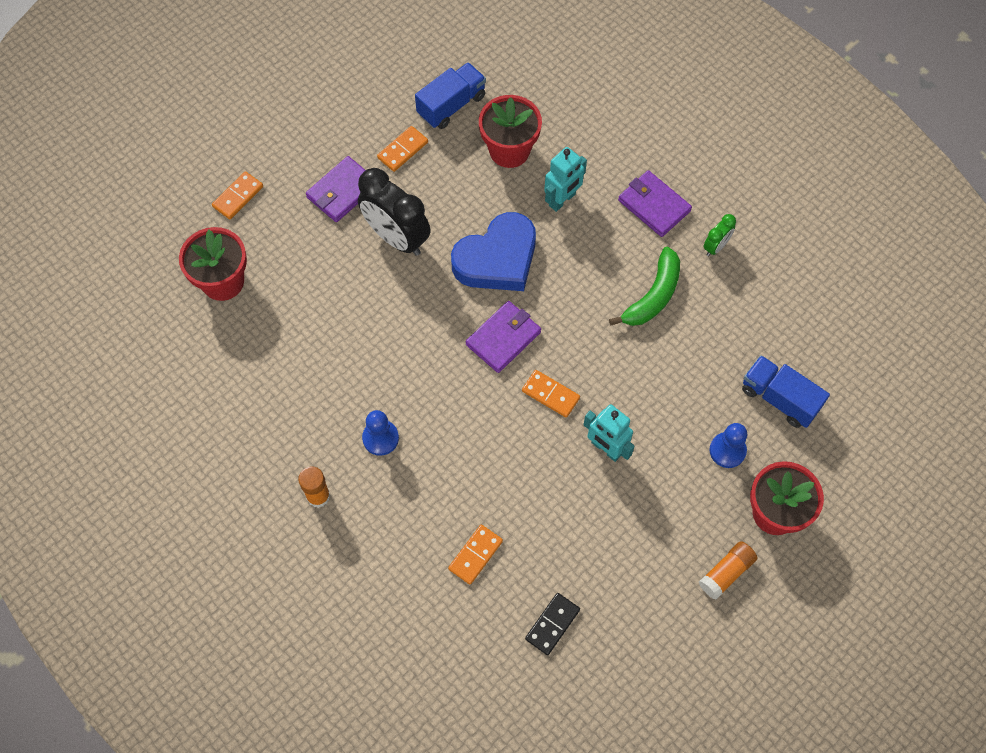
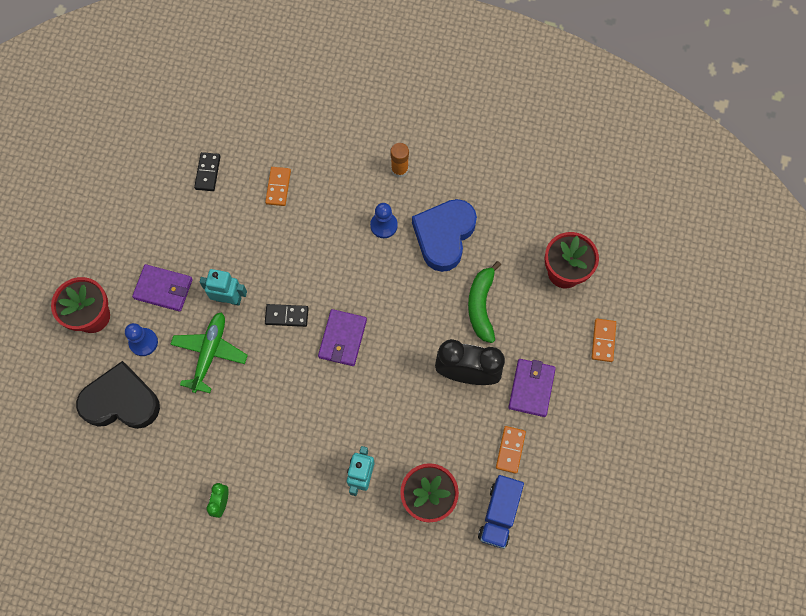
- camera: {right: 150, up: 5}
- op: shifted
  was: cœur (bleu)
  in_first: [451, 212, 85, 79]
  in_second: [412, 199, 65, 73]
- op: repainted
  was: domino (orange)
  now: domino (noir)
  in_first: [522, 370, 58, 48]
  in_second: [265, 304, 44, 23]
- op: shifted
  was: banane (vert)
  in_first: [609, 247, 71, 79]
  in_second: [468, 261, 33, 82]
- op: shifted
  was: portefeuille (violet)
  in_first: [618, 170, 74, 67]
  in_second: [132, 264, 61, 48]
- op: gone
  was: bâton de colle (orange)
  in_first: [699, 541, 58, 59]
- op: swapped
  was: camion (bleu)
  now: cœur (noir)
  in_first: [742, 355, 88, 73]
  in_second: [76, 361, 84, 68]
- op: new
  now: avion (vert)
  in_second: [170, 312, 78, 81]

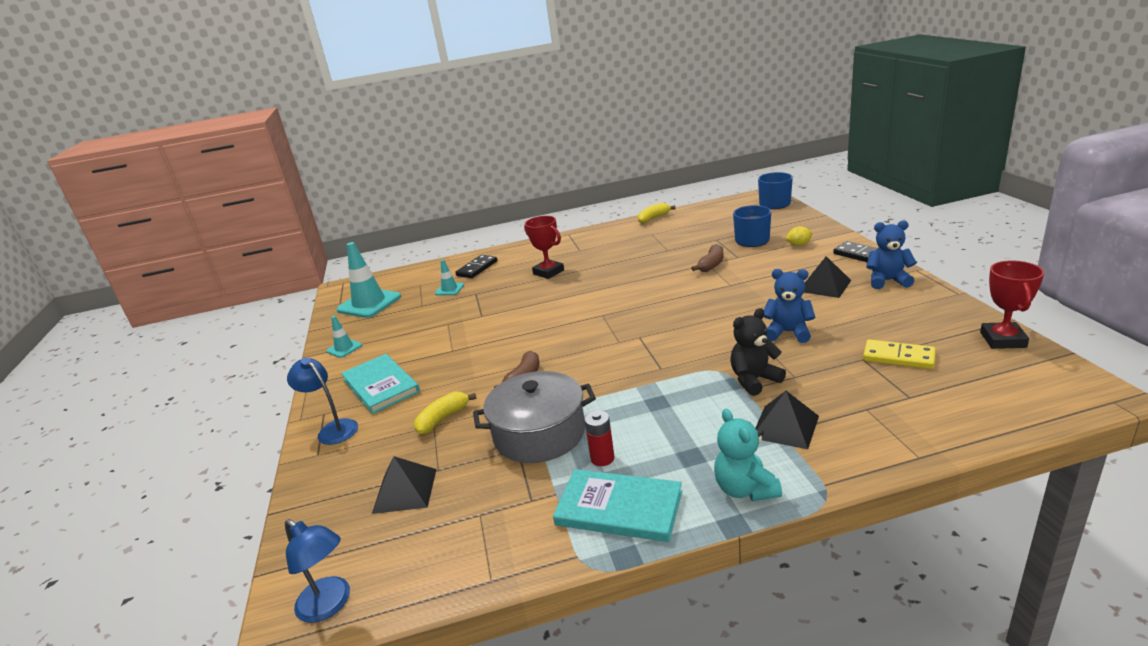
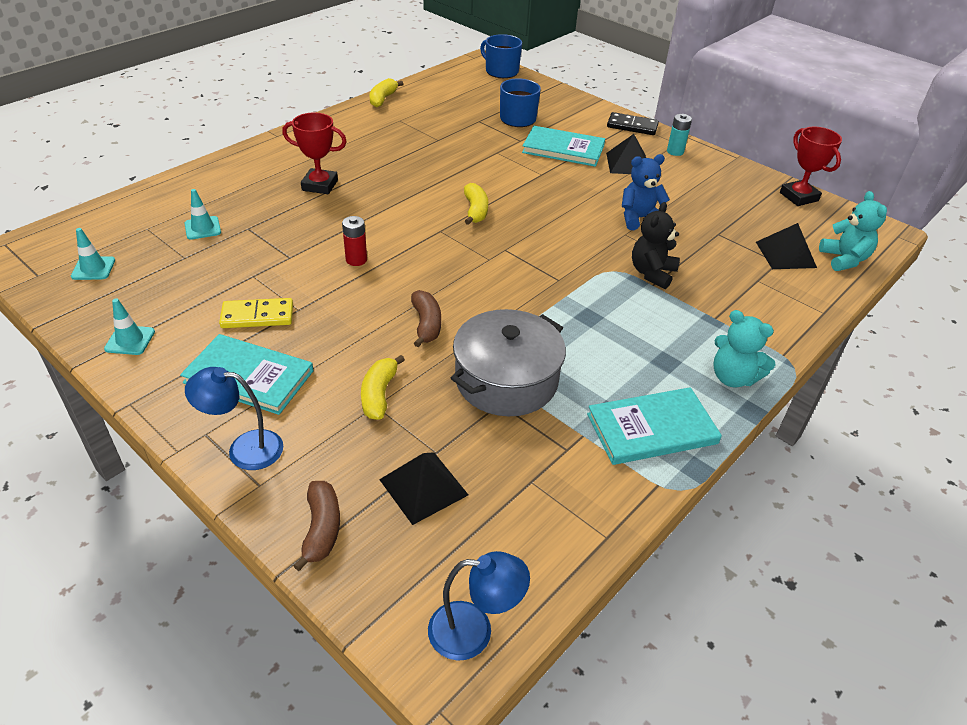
- camera: {right: -40, up: 15}
- op: scaled
  was: cône de chantier (turquoise)
  in_first: [337, 242, 64, 76]
  in_second: [71, 228, 44, 52]
  ratio: 0.5
- op: gone
  was: domino (noir)
  in_first: [455, 255, 42, 23]
- op: shifted
  was: pile (rouge)
  in_first: [584, 410, 31, 56]
  in_second: [342, 216, 25, 50]
- op: shifted
  was: banane (marron)
  in_first: [691, 244, 32, 28]
  in_second: [293, 481, 47, 90]
- op: shifted
  was: pyramide (noir)
  in_first: [755, 391, 64, 58]
  in_second: [756, 223, 61, 46]
- op: gone
  was: citron (jaune)
  in_first: [786, 226, 27, 20]
- op: shifted
  was: domino (jaune)
  in_first: [863, 339, 73, 30]
  in_second: [219, 298, 74, 30]
- op: swapped
  was: ours en peluche (bleu)
  now: pile (turquoise)
  in_first: [866, 220, 51, 69]
  in_second: [667, 114, 25, 42]
- op: new
  now: banane (jaune)
  in_second: [464, 183, 24, 42]
- op: new
  now: livre (turquoise)
  in_second: [522, 126, 83, 41]
- op: new
  now: ours en peluche (turquoise)
  in_second: [819, 191, 68, 80]

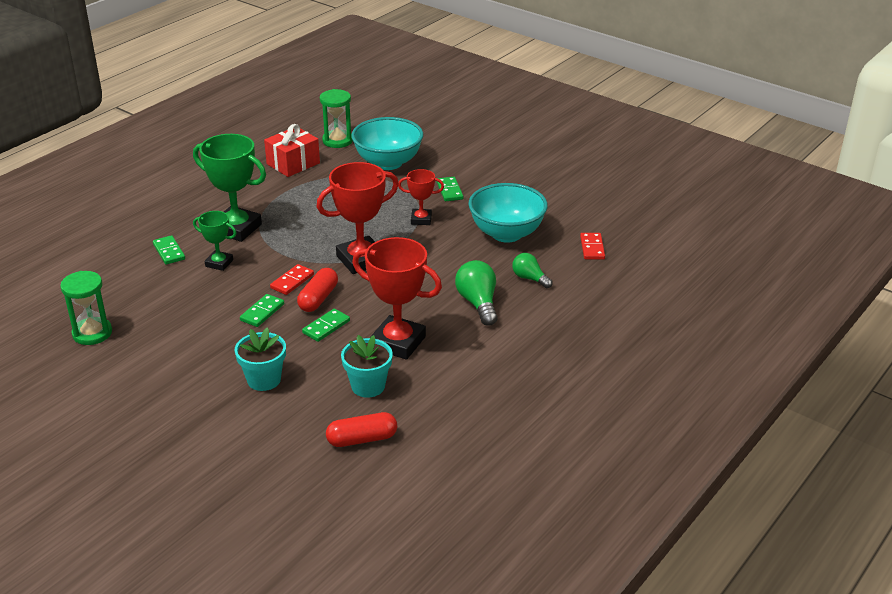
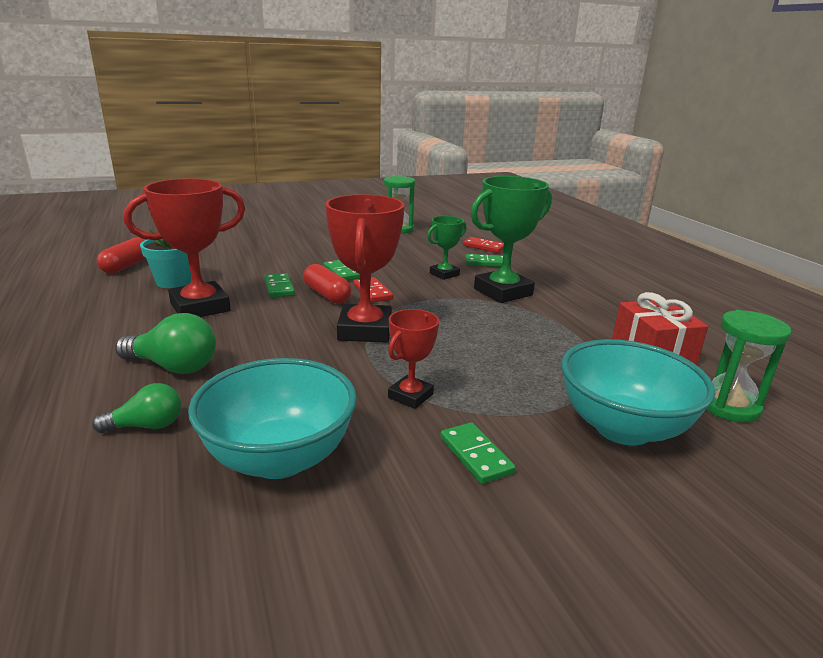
- camera: {right: 120, up: -10}
- op: gone
  was: pot de fleurs (turquoise)
  in_first: [235, 327, 51, 64]
- op: rotated
  was: domino (vert)
  in_first: [437, 177, 26, 24]
  in_second: [440, 422, 76, 62]
  clockwise: 45
- op: shifted
  was: domino (rouge)
  in_first: [580, 233, 25, 27]
  in_second: [463, 237, 41, 16]

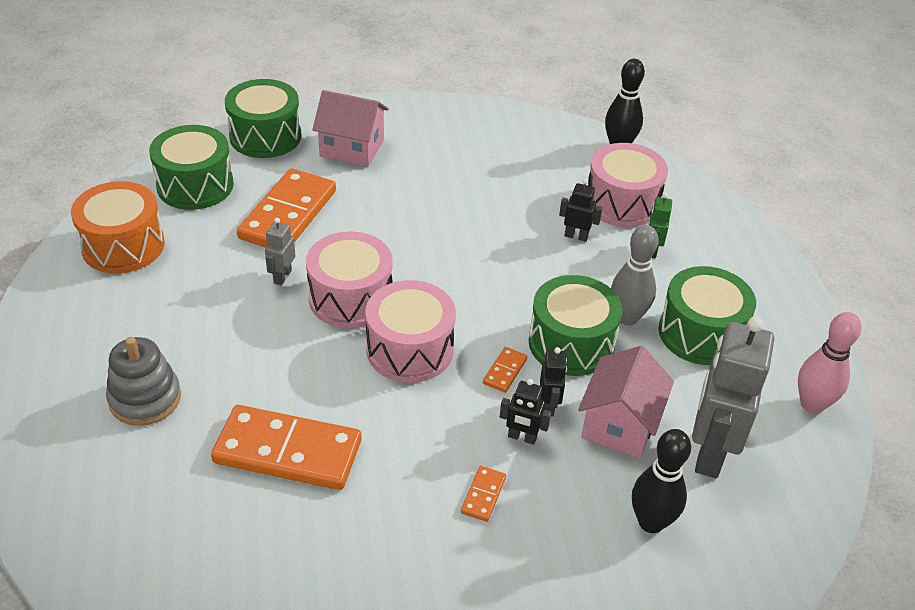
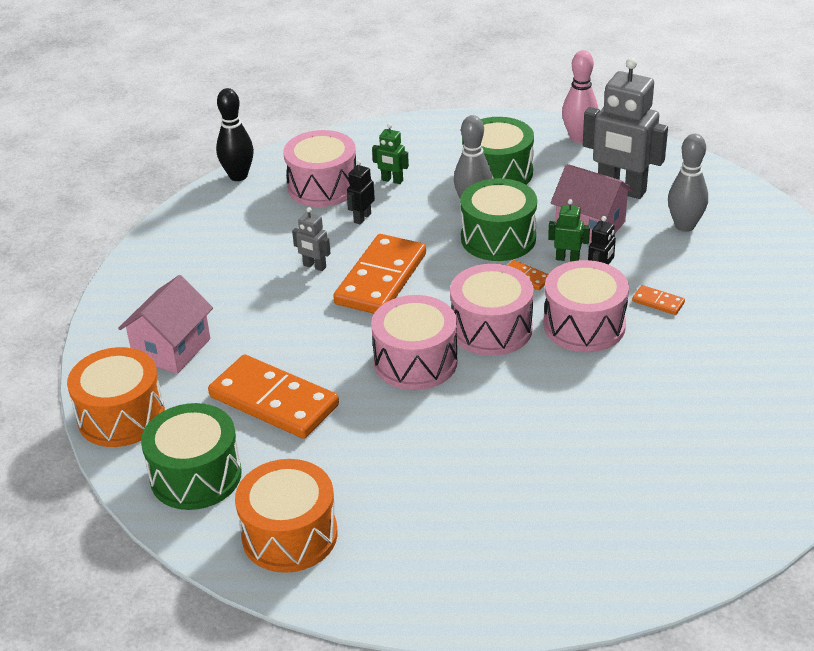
- camera: {right: -75, up: -5}
- op: gone
  was: jouet à empiler (gris)
  in_first: [106, 337, 75, 89]
- op: shifted
  was: domino (orange)
  in_first: [211, 405, 151, 85]
  in_second: [333, 234, 93, 80]
- op: repainted
  was: tambour (vert)
  now: tambour (orange)
  in_first: [225, 79, 76, 79]
  in_second: [67, 347, 98, 100]
- op: shifted
  was: robot (gris)
  in_first: [265, 218, 30, 68]
  in_second: [292, 207, 39, 64]
- op: repainted
  was: robot (noir)
  now: robot (vert)
  in_first: [540, 347, 27, 69]
  in_second: [548, 199, 42, 63]
- op: repainted
  was: quille (noir)
  now: quille (gris)
  in_first: [632, 429, 59, 104]
  in_second: [668, 134, 40, 98]
- op: new
  now: tambour (rose)
  in_second: [543, 260, 86, 92]

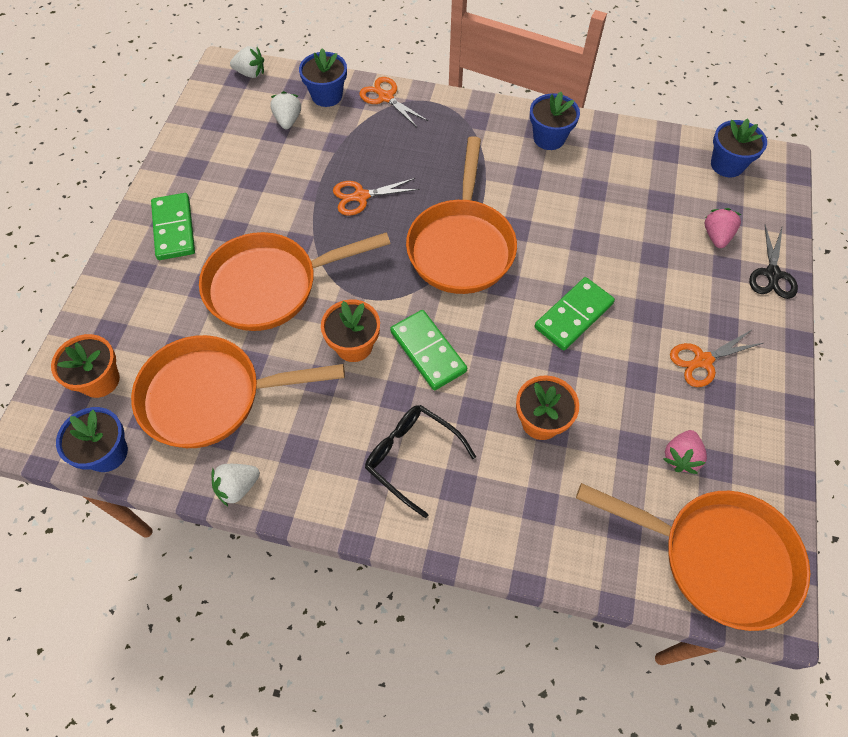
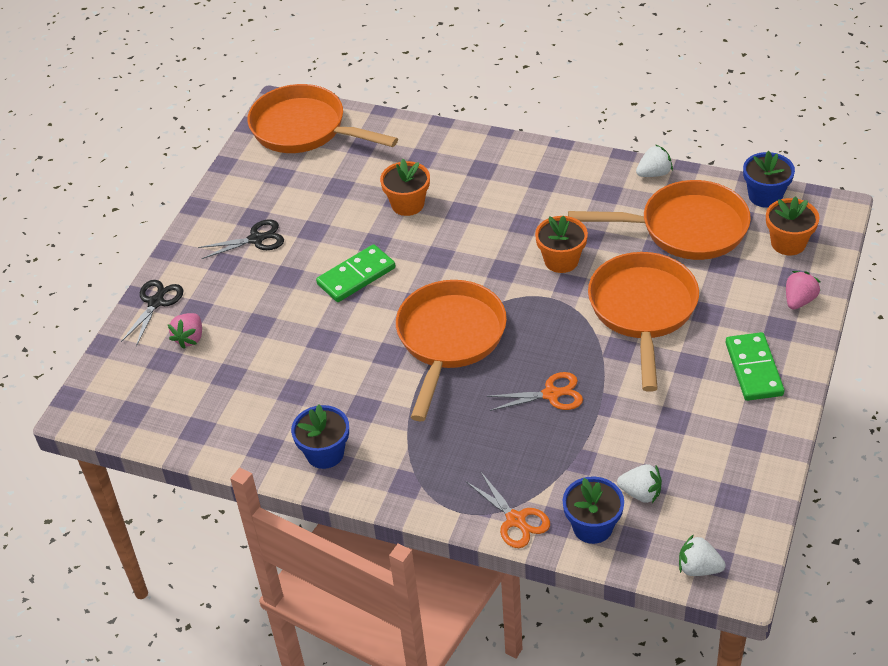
- camera: {right: -170, up: -15}
- op: rotated
  was: poêle (orange)
  in_first: [199, 232, 192, 99]
  in_second: [588, 252, 111, 140]
  clockwise: -75
- op: rotated
  was: fraise (blanc)
  in_first: [270, 91, 31, 38]
  in_second: [617, 464, 45, 39]
  clockwise: -75
- op: gone
  was: lunettes (noir)
  in_first: [365, 405, 111, 113]
- op: gone
  was: domino (vert)
  in_first: [390, 310, 77, 80]
- op: shifted
  was: fraise (rose)
  in_first: [663, 430, 44, 44]
  in_second: [786, 271, 34, 39]
- op: repainted
  was: ciseaux (orange)
  now: ciseaux (noir)
  in_first: [670, 329, 93, 58]
  in_second: [198, 220, 86, 39]
- op: gone
  was: pot de fleurs (bleu)
  in_first: [711, 119, 56, 58]

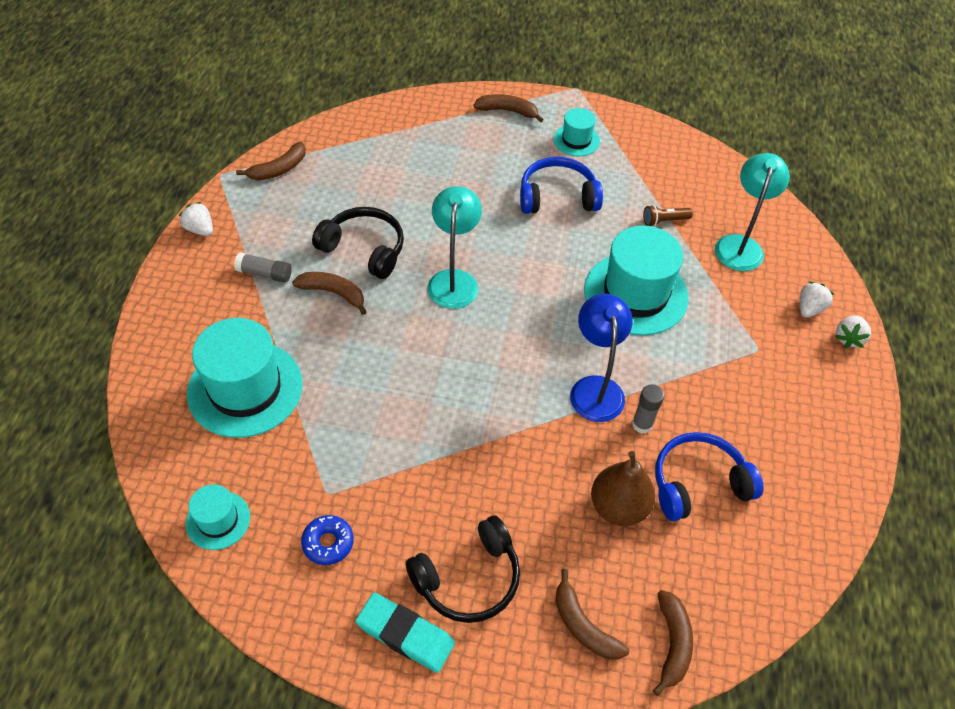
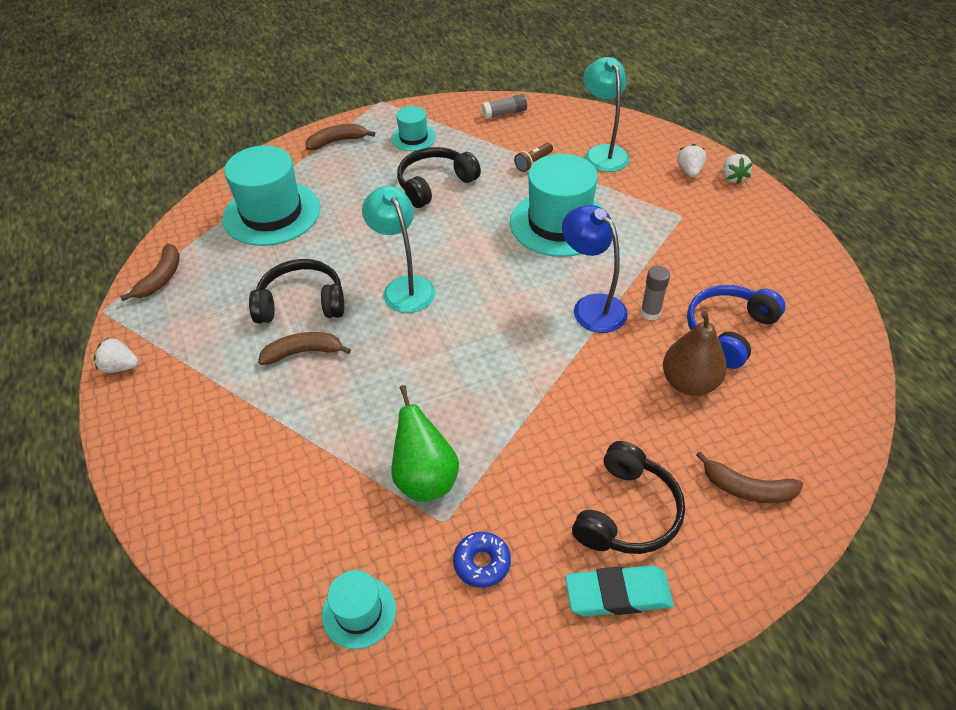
- camera: {right: -30, up: -5}
- op: shifted
  was: chapeau (turquoise)
  in_first: [187, 318, 116, 120]
  in_second: [223, 146, 97, 100]
- op: shifted
  was: bâton de colle (gris)
  in_first: [234, 252, 58, 31]
  in_second: [481, 94, 46, 25]
- op: repainted
  was: casque audio (bleu)
  now: casque audio (noir)
  in_first: [520, 157, 83, 57]
  in_second: [397, 147, 84, 61]
- op: gone
  was: banane (marron)
  in_first: [653, 590, 40, 106]
- op: new
  now: poire (vert)
  in_second: [391, 385, 68, 117]

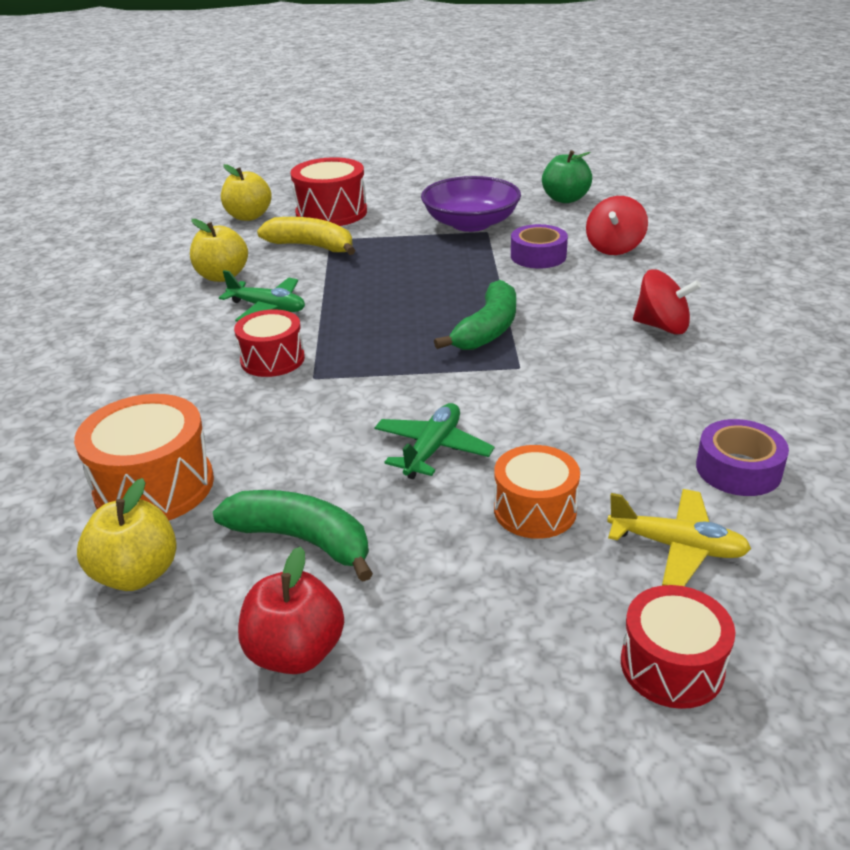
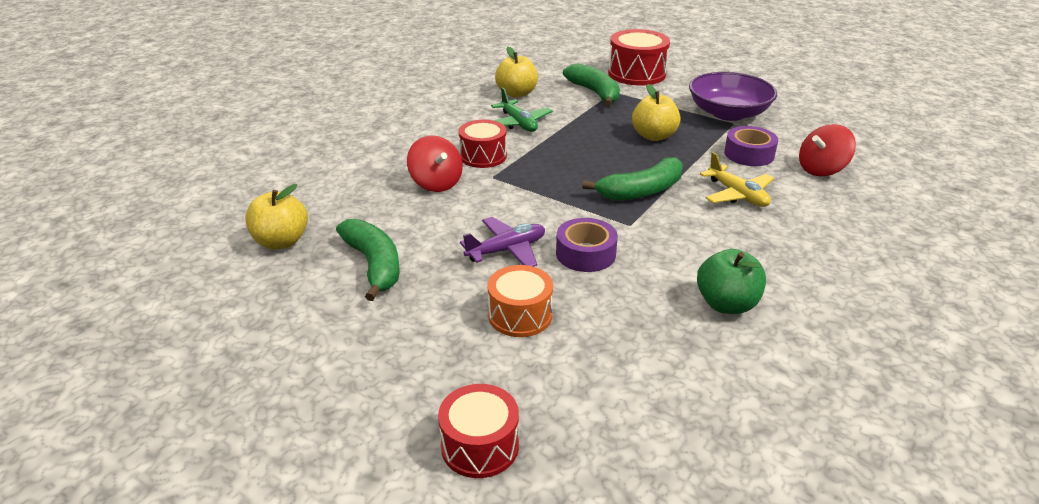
- camera: {right: 35, up: 0}
- op: gone
  was: tambour (orange)
  in_first: [74, 394, 140, 126]
- op: shifted
  was: pomme (jaune)
  in_first: [221, 164, 51, 57]
  in_second: [632, 84, 49, 57]
- op: gone
  was: pomme (rouge)
  in_first: [238, 547, 106, 127]
- op: repainted
  was: banane (jaune)
  now: banane (vert)
  in_first: [257, 217, 98, 38]
  in_second: [563, 63, 57, 43]
- op: repainted
  was: avion (vert)
  now: avion (violet)
  in_first: [374, 403, 121, 76]
  in_second: [460, 217, 85, 50]
- op: shifted
  was: pomme (vert)
  in_first: [542, 150, 50, 53]
  in_second: [697, 249, 69, 65]
- op: shifted
  was: avion (jaune)
  in_first: [607, 489, 144, 97]
  in_second: [700, 152, 74, 55]
- op: shifted
  was: toupie (rouge)
  in_first: [633, 269, 68, 65]
  in_second: [407, 135, 56, 57]
- op: shifted
  was: ruban adhésif (violet)
  in_first: [696, 419, 93, 77]
  in_second: [556, 218, 62, 54]

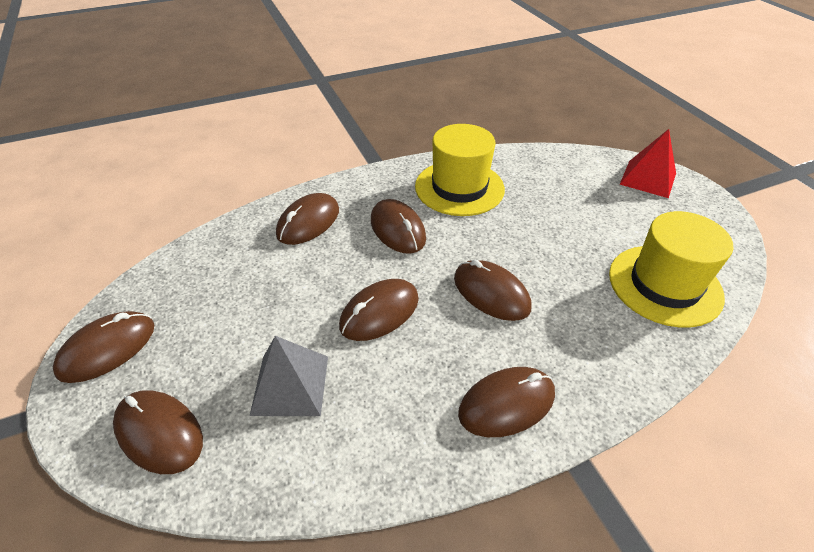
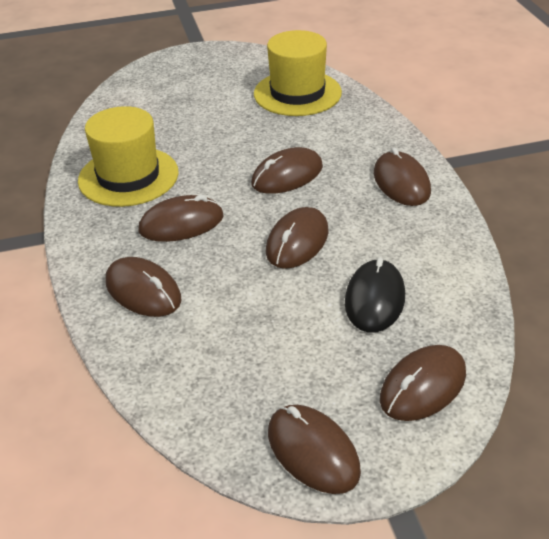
- camera: {right: -80, up: -5}
- op: swapped
  was: pyramide (gris)
  now: souris (noir)
  in_first: [250, 336, 78, 80]
  in_second: [345, 257, 60, 76]
- op: rotated
  was: souris (marron)
  in_first: [339, 279, 80, 62]
  in_second: [266, 207, 62, 62]
  clockwise: 60
- op: gone
  was: pyramide (rouge)
  in_first: [620, 129, 56, 69]

